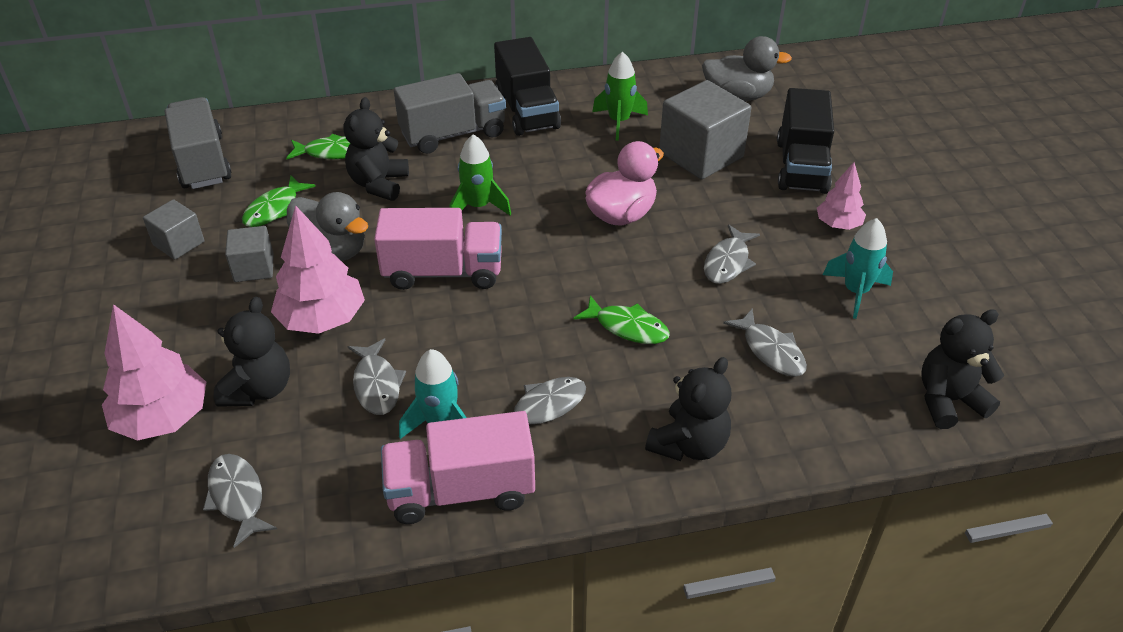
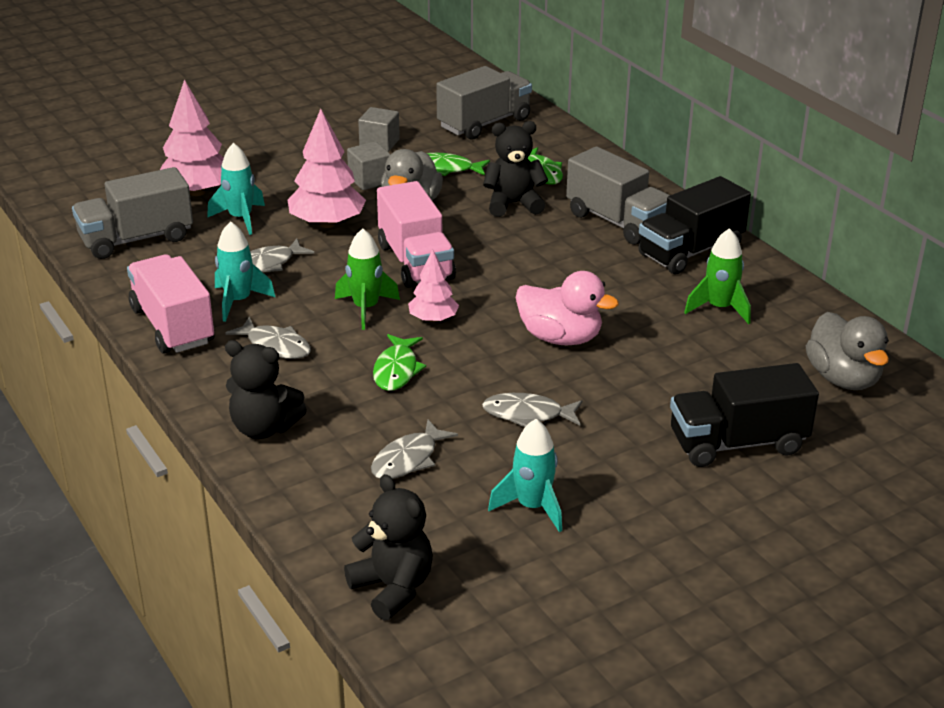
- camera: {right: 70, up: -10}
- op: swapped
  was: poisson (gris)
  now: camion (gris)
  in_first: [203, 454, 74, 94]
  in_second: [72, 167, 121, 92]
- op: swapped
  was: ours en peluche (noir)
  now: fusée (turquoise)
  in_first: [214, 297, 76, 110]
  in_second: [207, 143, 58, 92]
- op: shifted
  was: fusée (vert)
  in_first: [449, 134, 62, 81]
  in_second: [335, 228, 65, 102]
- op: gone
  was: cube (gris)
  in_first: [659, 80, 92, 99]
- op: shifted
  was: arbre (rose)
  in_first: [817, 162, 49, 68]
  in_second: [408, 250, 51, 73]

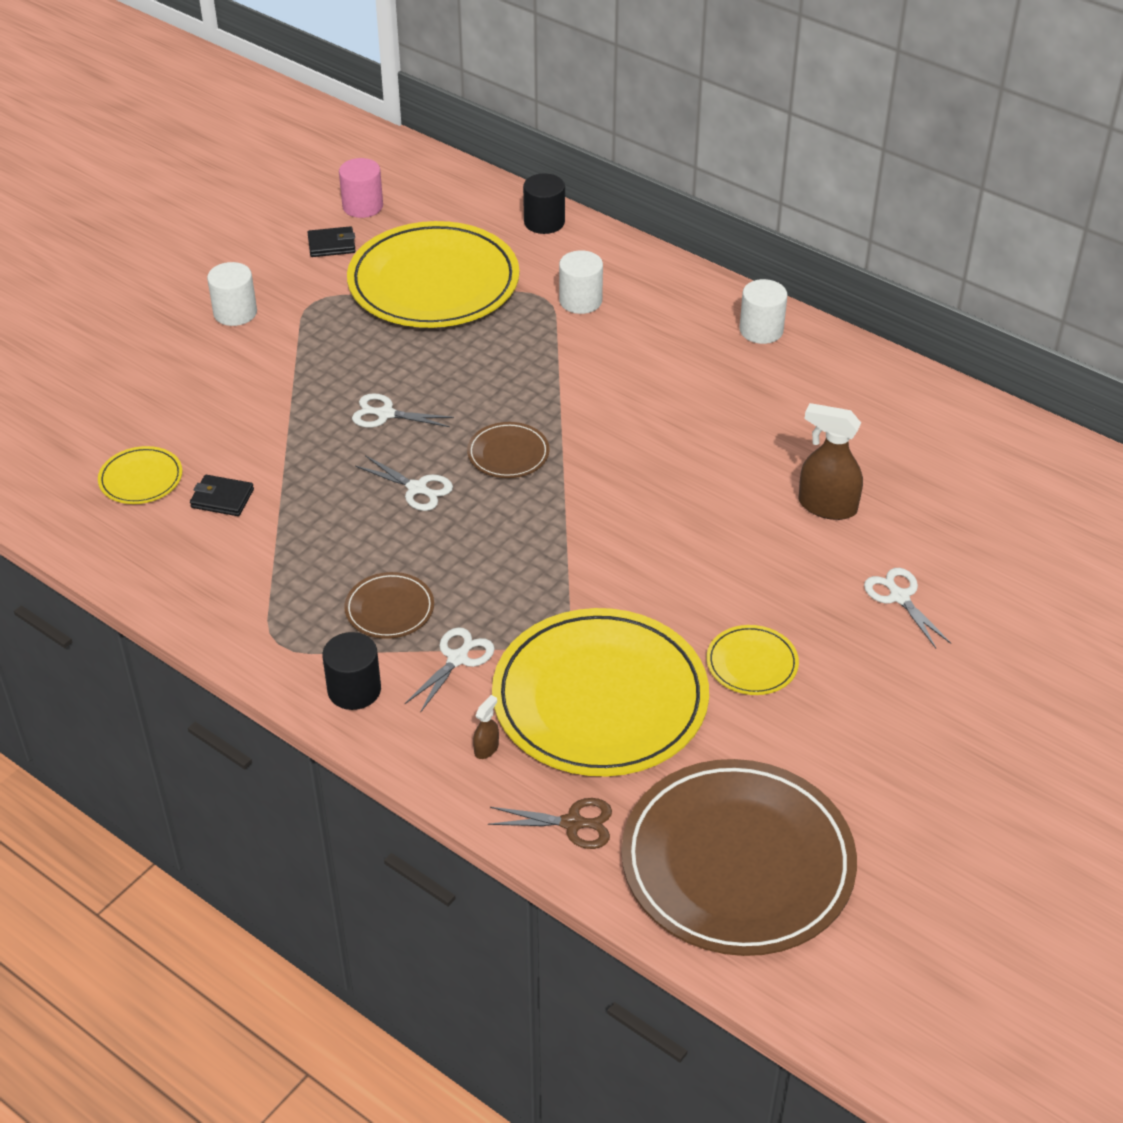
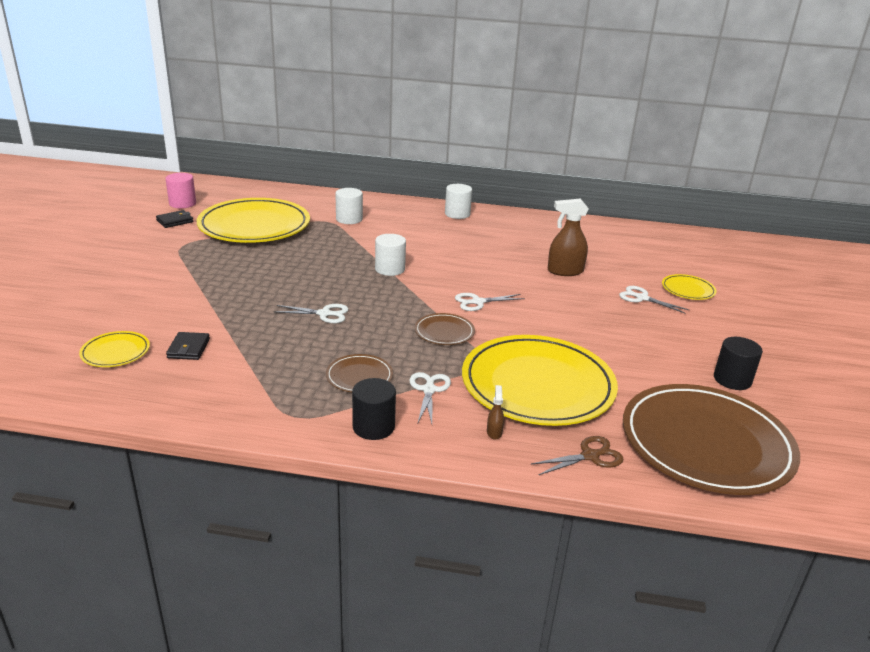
- camera: {right: -30, up: -15}
- op: rotated
  was: portefeuille (noir)
  in_first: [190, 475, 64, 41]
  in_second: [166, 332, 44, 28]
  clockwise: -75
- op: shifted
  was: cylindre (blanc)
  in_first: [207, 262, 50, 64]
  in_second: [375, 234, 31, 42]
- op: shifted
  was: ciseaux (blanc)
  in_first: [352, 393, 102, 34]
  in_second: [455, 293, 70, 18]
- op: shifted
  was: assiette (marron)
  in_first: [467, 422, 83, 56]
  in_second: [415, 313, 60, 32]
- op: shifted
  was: cylindre (noir)
  in_first: [523, 173, 42, 61]
  in_second: [714, 337, 49, 53]
- op: shifted
  was: assiette (jaune)
  in_first: [707, 625, 92, 70]
  in_second: [662, 274, 55, 26]

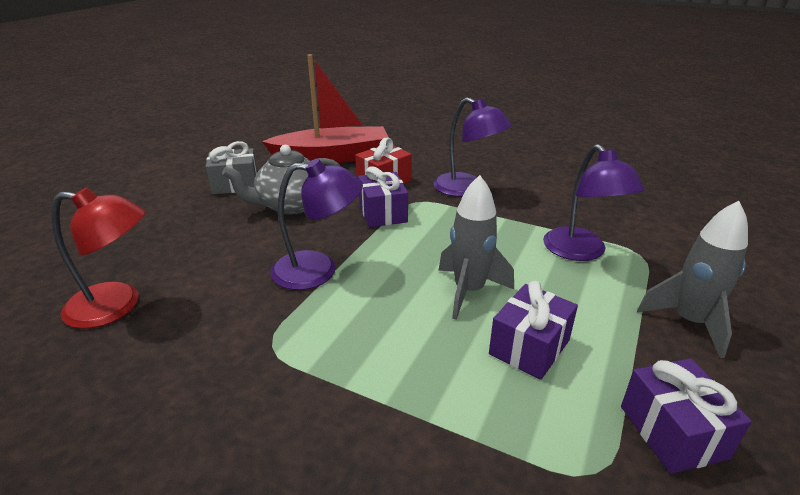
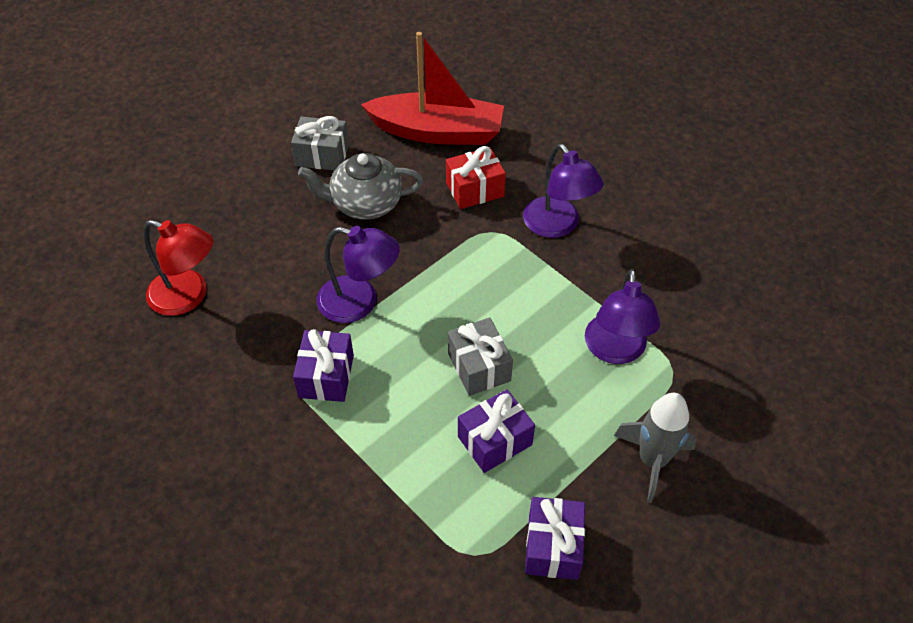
- camera: {right: 20, up: 20}
- op: shifted
  was: cadeau (violet)
  in_first: [358, 166, 50, 61]
  in_second: [293, 329, 61, 73]
- op: swapped
  was: fusée (gris)
  now: cadeau (gris)
  in_first: [438, 175, 76, 145]
  in_second: [448, 318, 65, 78]

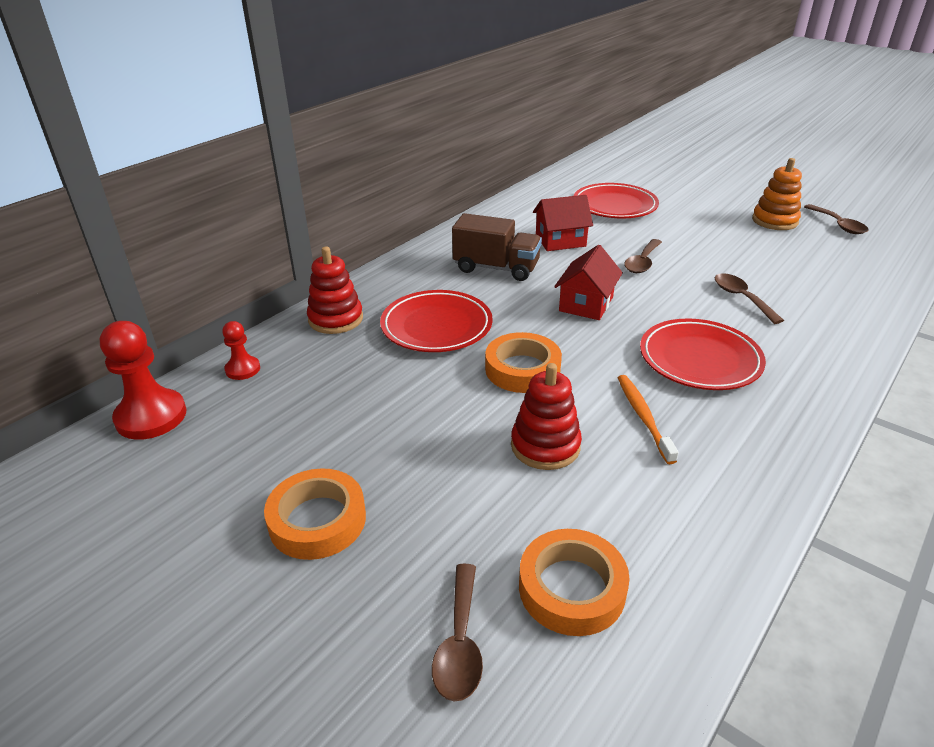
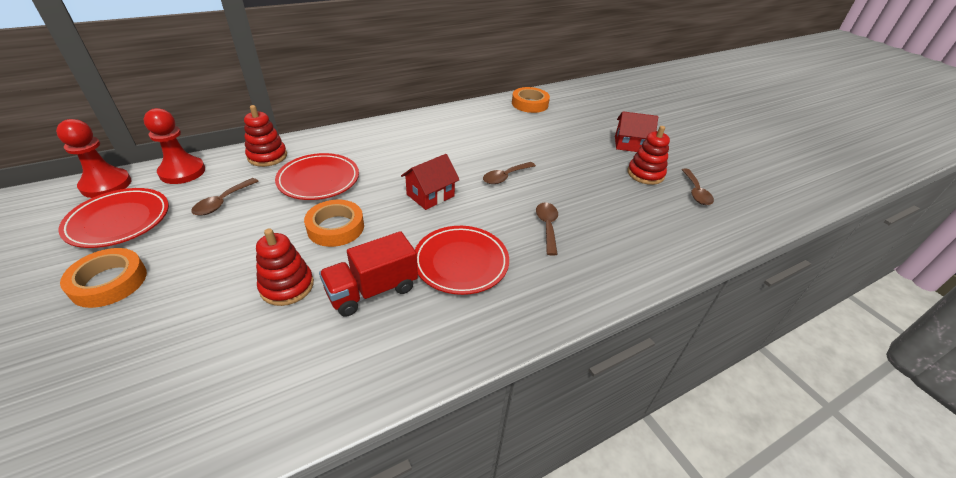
- camera: {right: 20, up: 5}
- op: scaled
  was: pion (rouge)
  in_first: [222, 321, 38, 59]
  in_second: [144, 108, 61, 76]
  ratio: 1.82
- op: shifted
  was: cuillère (marron)
  in_first: [432, 564, 51, 138]
  in_second: [191, 178, 68, 38]
- op: gone
  was: camion (marron)
  in_first: [452, 213, 90, 68]
- op: shifted
  was: ruban adhésif (orange)
  in_first: [519, 529, 110, 107]
  in_second: [512, 87, 38, 26]
- op: shifted
  was: maison (rouge)
  in_first: [533, 195, 60, 56]
  in_second: [615, 111, 43, 41]
- op: shifted
  was: assiette (rouge)
  in_first: [573, 183, 86, 35]
  in_second: [58, 188, 111, 60]
- op: swapped
  was: brosse à dents (orange)
  now: camion (rouge)
  in_first: [618, 375, 61, 89]
  in_second: [319, 231, 99, 85]
- op: repainted
  was: jouet à empiler (orange)
  now: jouet à empiler (rouge)
  in_first: [752, 158, 50, 72]
  in_second: [627, 126, 43, 59]

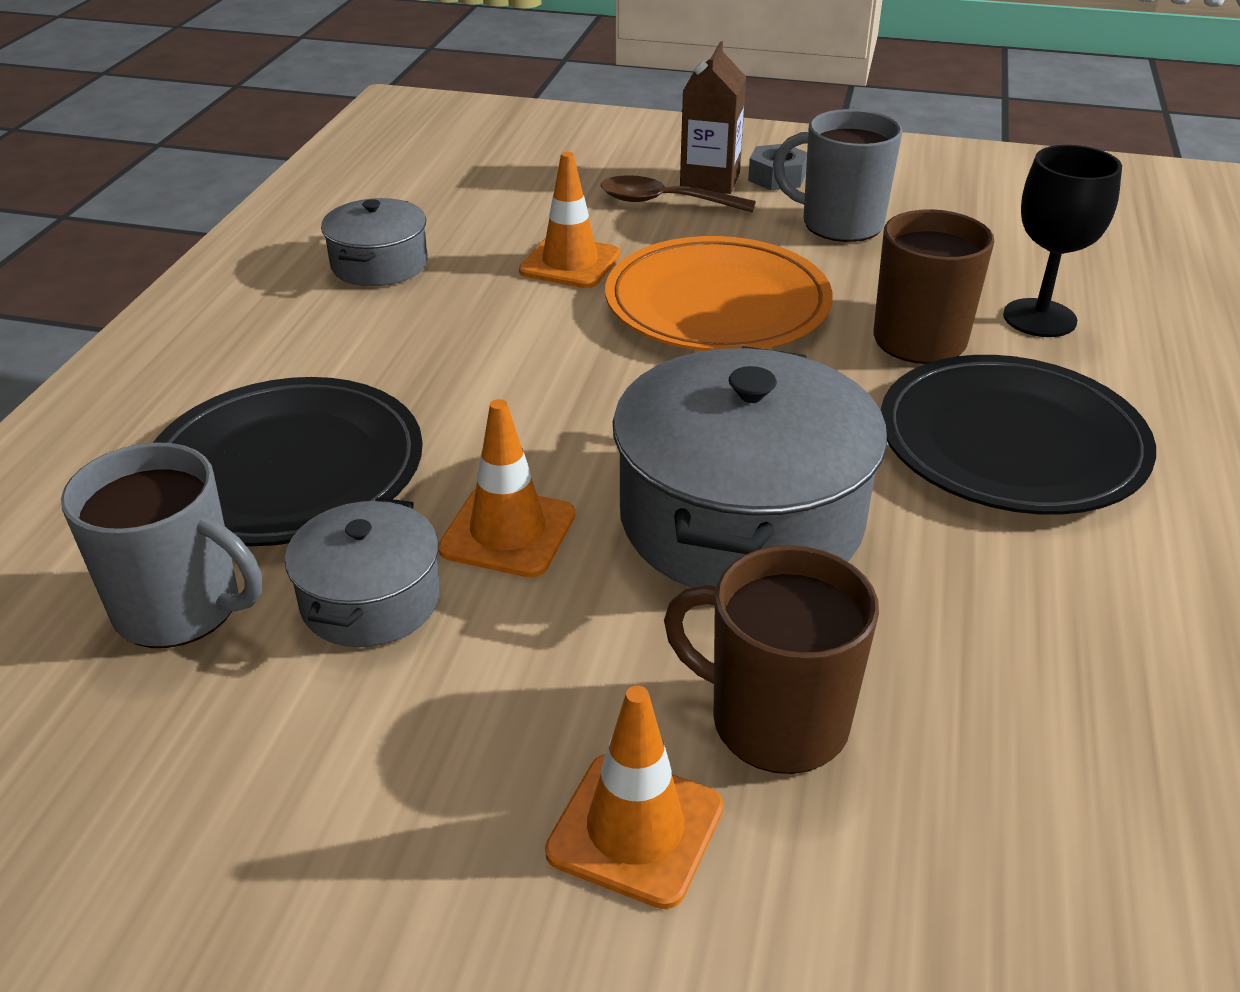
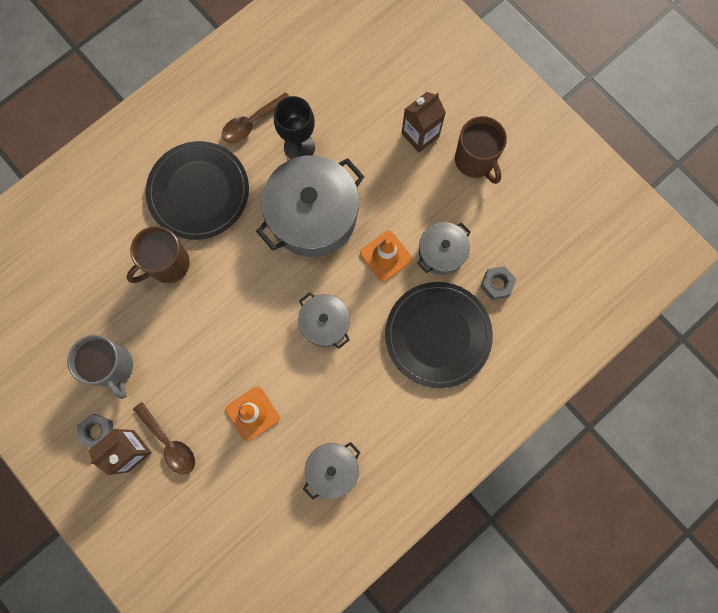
- camera: {right: -145, up: 40}
- op: swapped
  was: tasse (gris)
  now: écrou (gris)
  in_first: [61, 442, 201, 206]
  in_second: [480, 266, 36, 34]
- op: swapped
  was: cône de chantier (orange)
  now: brique de lait (marron)
  in_first: [545, 686, 178, 223]
  in_second: [401, 92, 45, 61]
- op: gone
  was: assiette (orange)
  in_first: [605, 236, 228, 115]
- op: shifted
  was: tasse (marron)
  in_first: [664, 545, 215, 229]
  in_second: [455, 116, 52, 68]
- op: shifted
  was: verre à pied (noir)
  in_first: [1003, 145, 119, 192]
  in_second: [274, 96, 41, 63]
- op: new
  now: cuillère (marron)
  in_second: [222, 92, 68, 51]
- op: new
  now: marmite (gris)
  in_second: [298, 292, 52, 57]

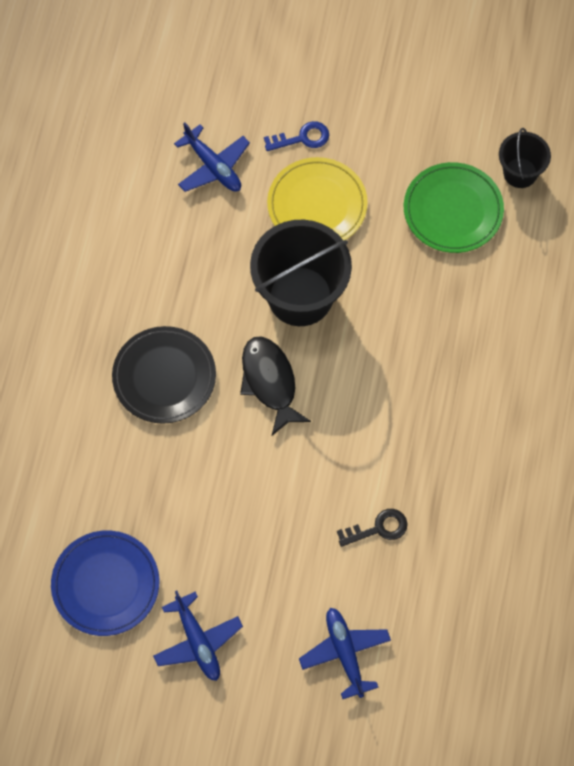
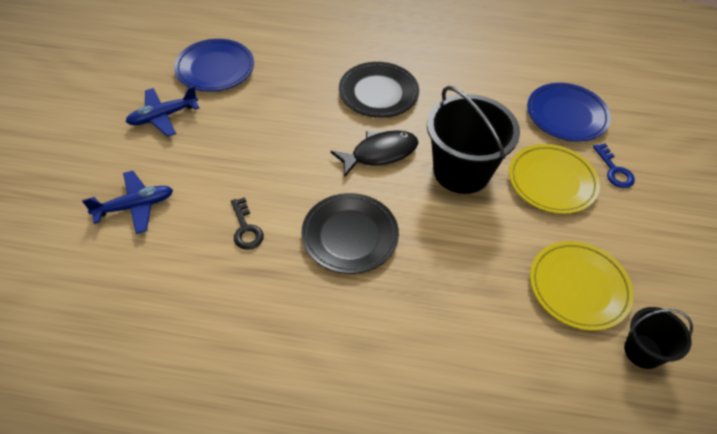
- camera: {right: 85, up: -15}
- op: swapped
  was: avion (bleu)
  now: assiette (bleu)
  in_first: [174, 122, 76, 70]
  in_second: [527, 83, 84, 58]
- op: repainted
  was: assiette (vert)
  now: assiette (jaune)
  in_first: [404, 162, 100, 91]
  in_second: [530, 241, 104, 90]
- op: new
  now: assiette (noir)
  in_second: [301, 193, 98, 81]

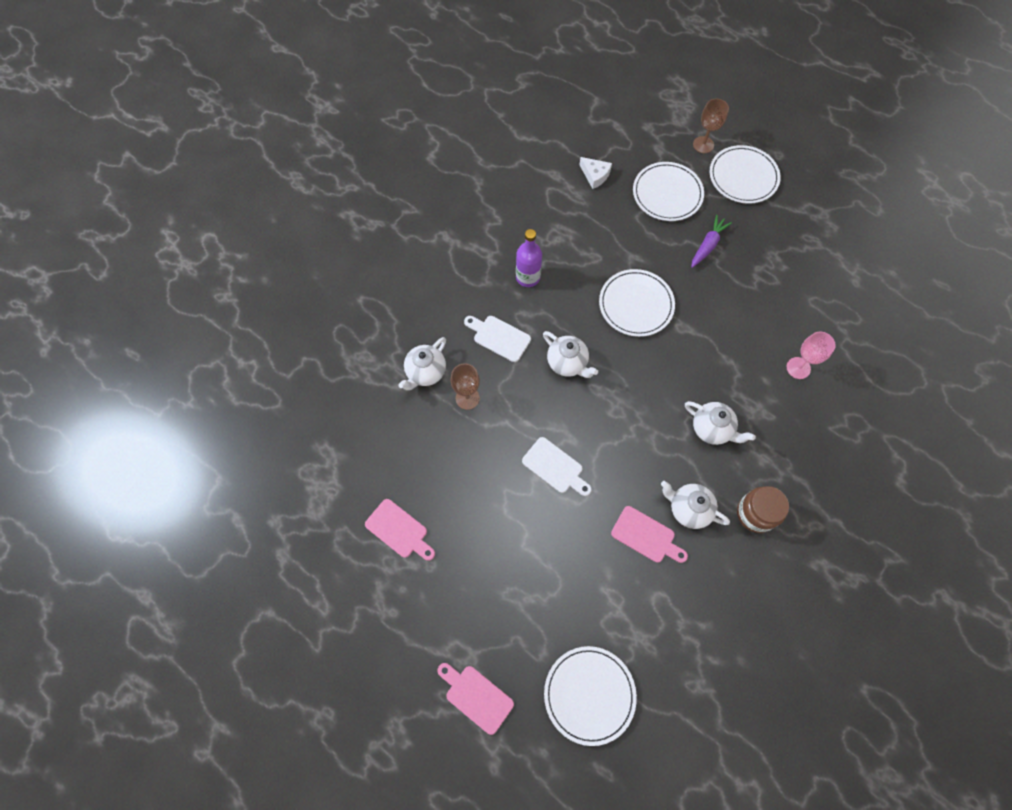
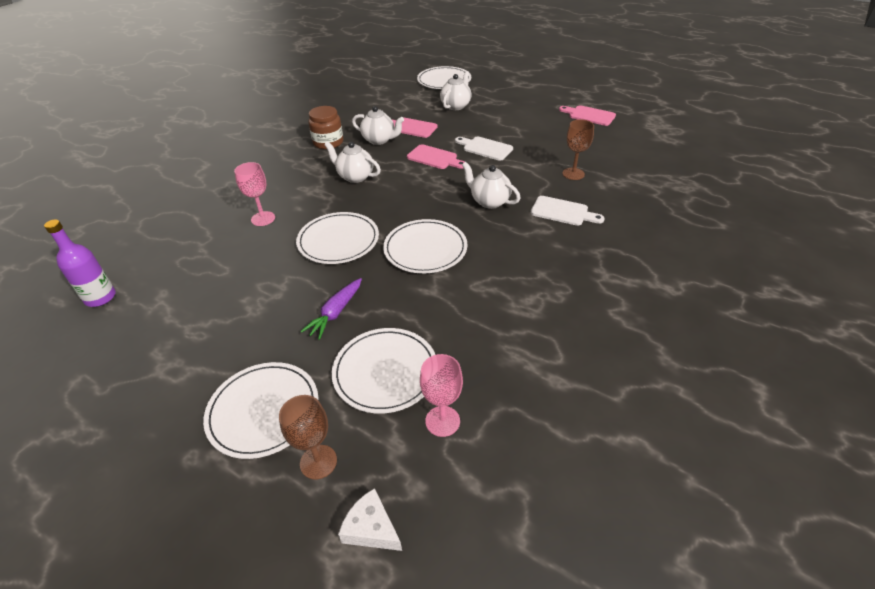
- camera: {right: 175, up: -25}
- op: shifted
  was: théière (blanc)
  in_first: [398, 337, 48, 53]
  in_second: [440, 71, 31, 39]
- op: shifted
  was: planche à découper (rose)
  in_first: [437, 663, 77, 72]
  in_second: [407, 144, 58, 25]
- op: shifted
  was: bouteille (violet)
  in_first: [516, 229, 26, 58]
  in_second: [44, 219, 72, 88]
- op: shifted
  was: fromage (blanc)
  in_first: [579, 157, 33, 32]
  in_second: [338, 488, 64, 63]
- op: new
  now: assiette (blanc)
  in_second: [296, 212, 83, 52]
- op: new
  now: verre à pied (rose)
  in_second: [420, 354, 43, 83]

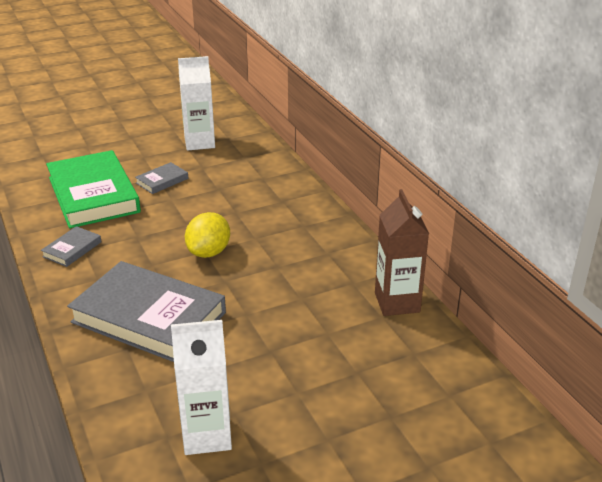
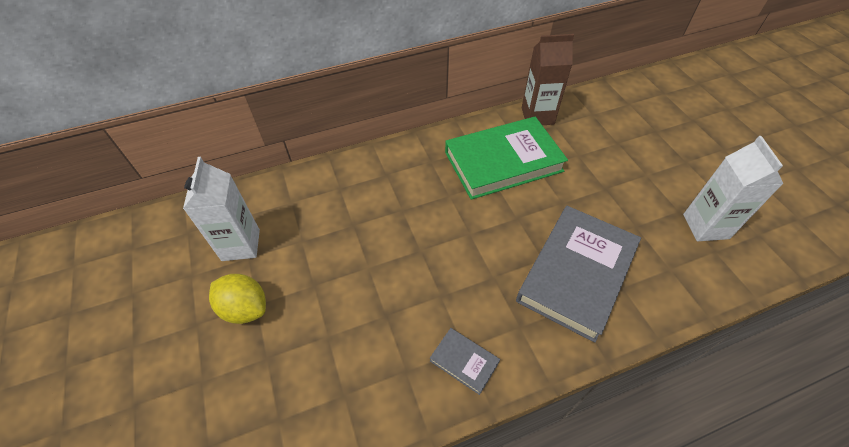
- camera: {right: -85, up: 20}
- op: shifted
  was: livre (vert)
  in_first: [46, 150, 95, 78]
  in_second: [445, 117, 123, 83]
- op: gone
  was: livre (gris)
  in_first: [135, 162, 53, 32]
- op: shifted
  was: citron (jaune)
  in_first: [185, 212, 45, 46]
  in_second: [209, 274, 57, 50]

